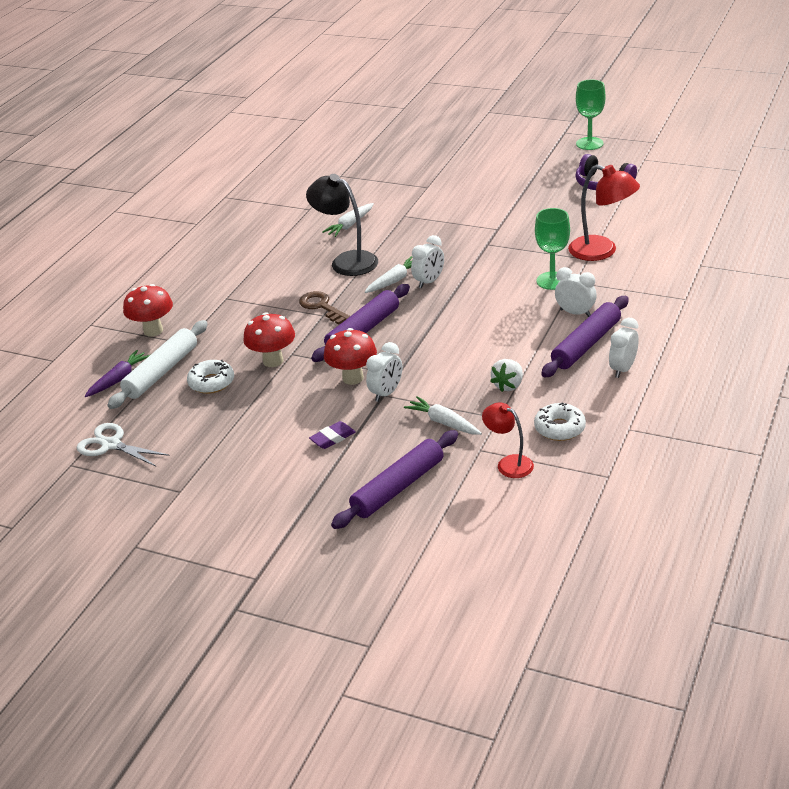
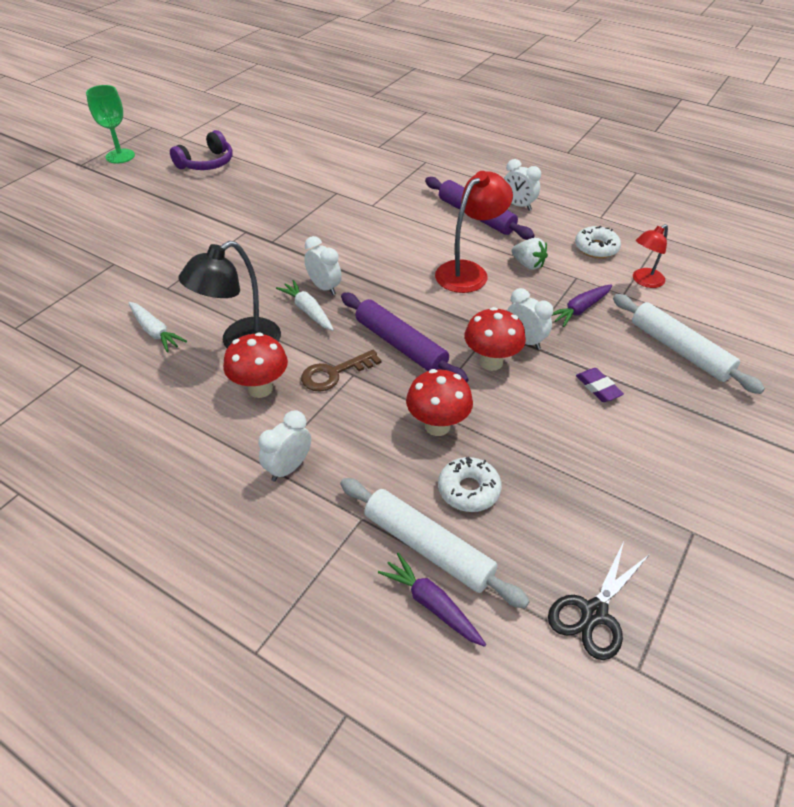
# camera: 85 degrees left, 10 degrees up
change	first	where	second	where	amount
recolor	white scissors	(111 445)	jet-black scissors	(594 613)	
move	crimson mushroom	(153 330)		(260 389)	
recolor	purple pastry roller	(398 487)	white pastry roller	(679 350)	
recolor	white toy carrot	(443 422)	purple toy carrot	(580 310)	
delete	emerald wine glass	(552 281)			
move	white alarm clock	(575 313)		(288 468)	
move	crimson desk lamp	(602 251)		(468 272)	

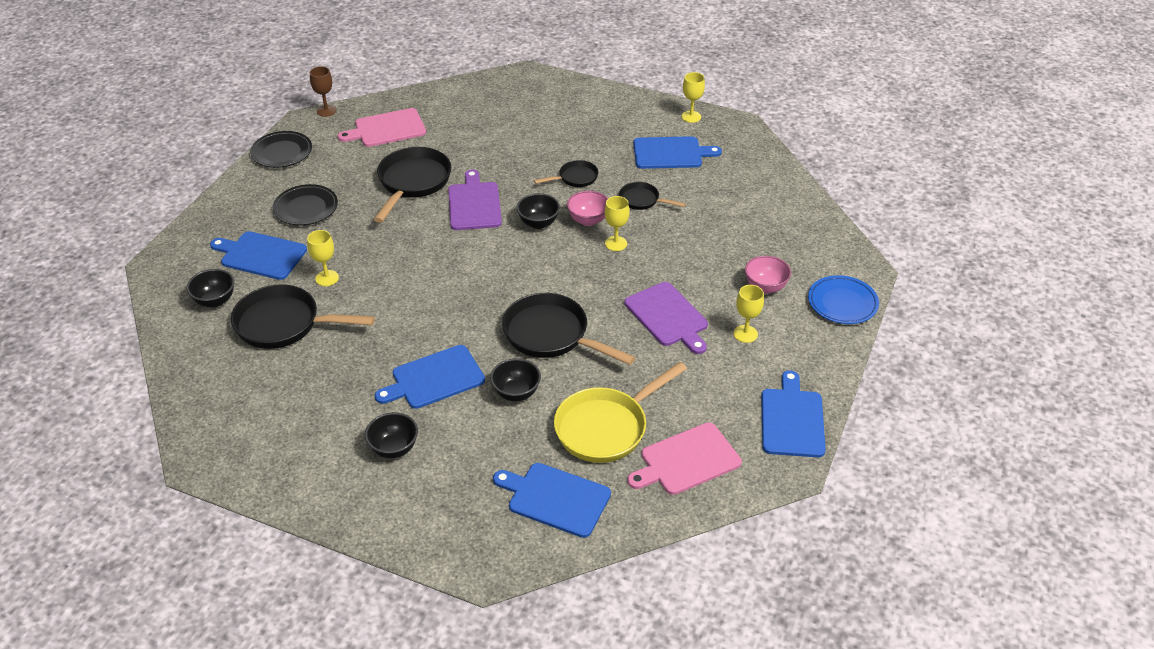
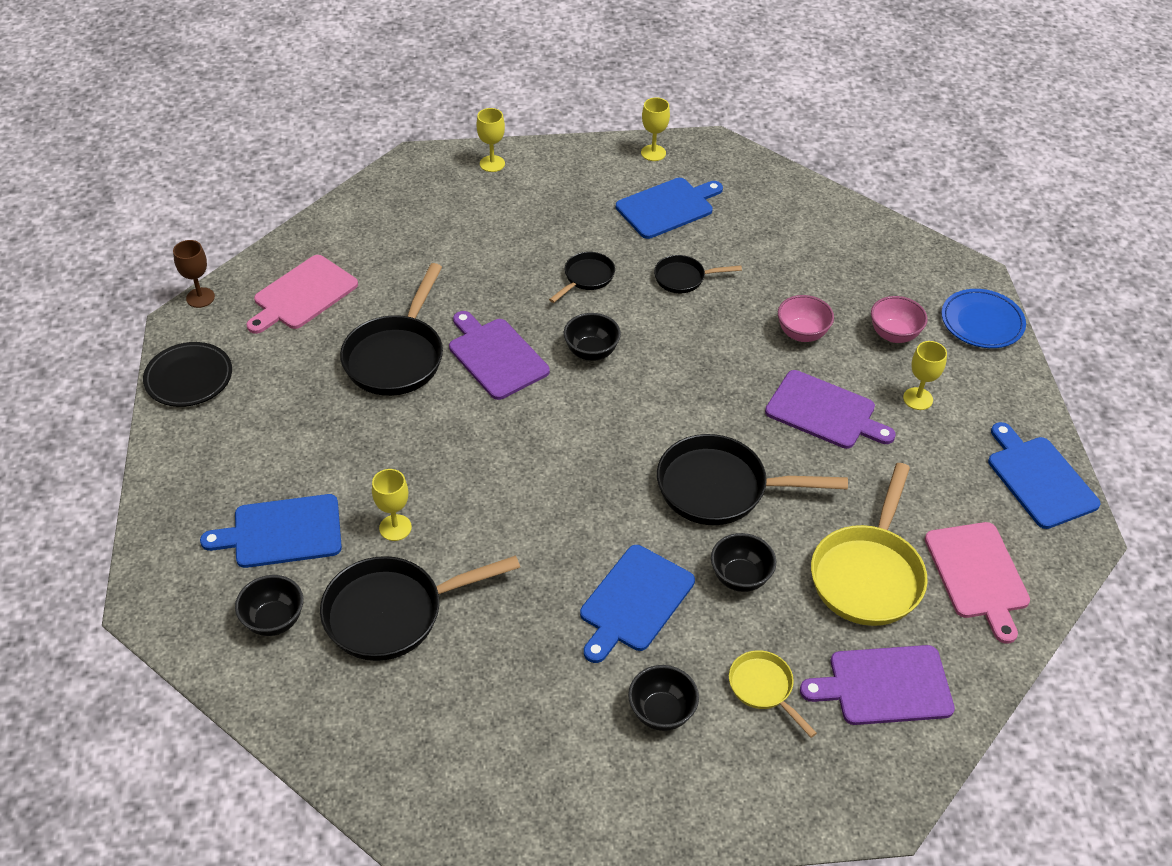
# camera: 30 degrees left, 5 degrees up
change	first	where	second	where	amount
delete	jet-black flat dish	(306 208)			
rotate	jet-black frying pan	(412 183)		(397 356)	150 degrees counterclockwise
recolor	royal blue chopping board	(555 498)	purple chopping board	(884 686)	
move	pink serving bowl	(588 220)		(802 334)	
move	yellow wine glass	(616 243)		(492 164)	
rotate	pink chopping board	(686 460)		(978 575)	45 degrees counterclockwise
insert			yellow frying pan	(763 688)	

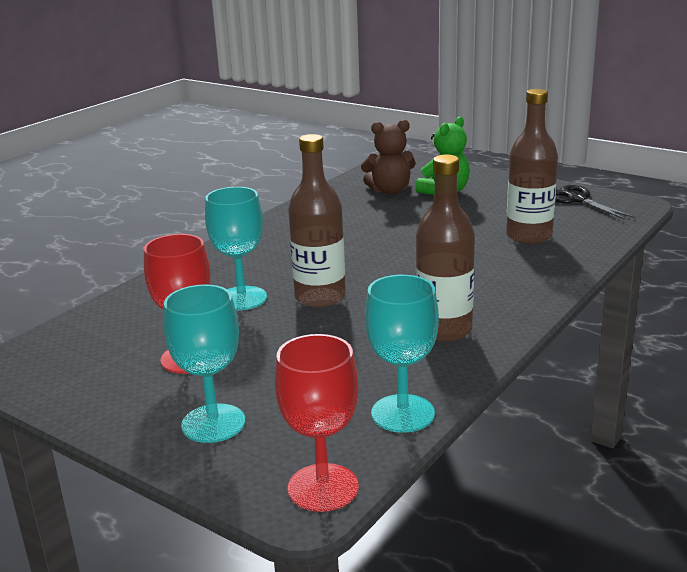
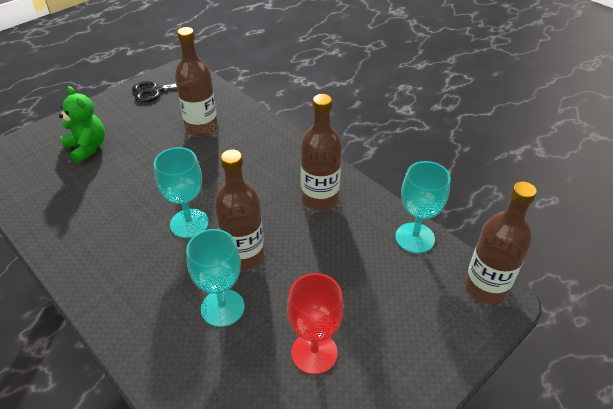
# camera: 80 degrees left, 20 degrees up
change	first	where	second	where	amount
move	aqua wine glass	(213 423)		(189 223)	
replace	crimson wine glass	(323 487)	dark brown flask	(485 287)	
delete	dark brown teddy bear	(390 191)			

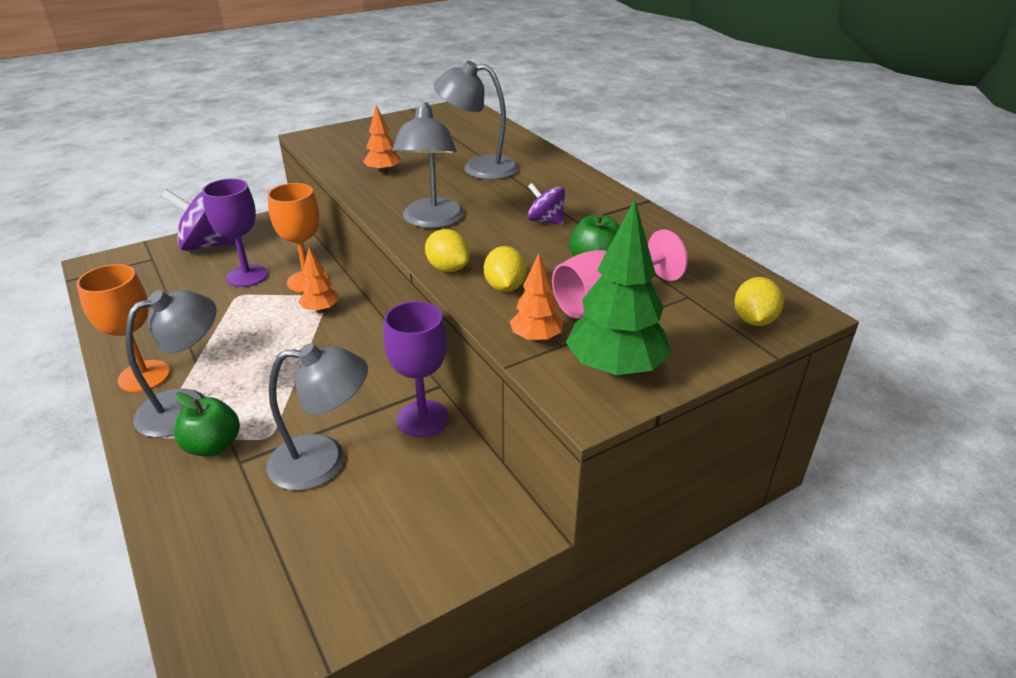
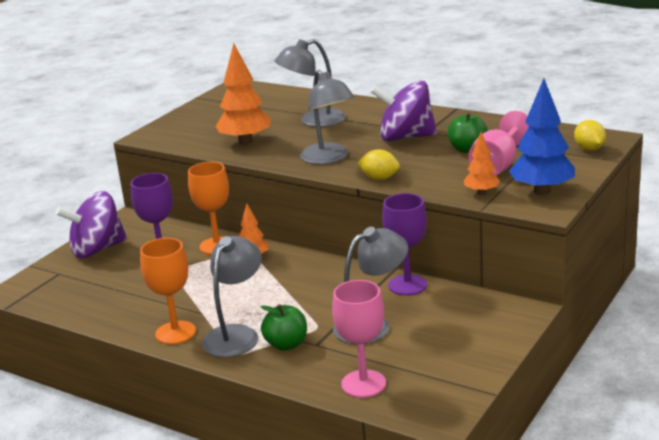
# camera: 25 degrees left, 10 degrees down
change	first	where	second	where	amount
resize	orange-coloured tree	(383 172)		(245 142)	x1.79
delete	yellow lemon	(505 287)			
resize	purple whirligig	(545 221)		(405 137)	x2.01
recolor	emerald tree	(615 369)	royal blue tree	(542 191)	
insert			pink wine glass	(363 384)	

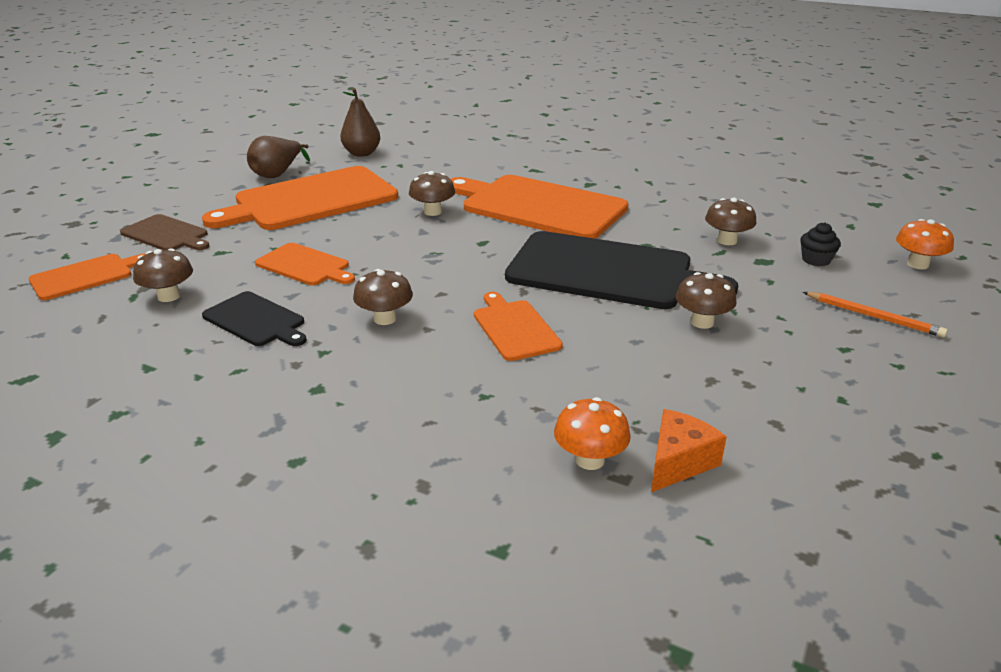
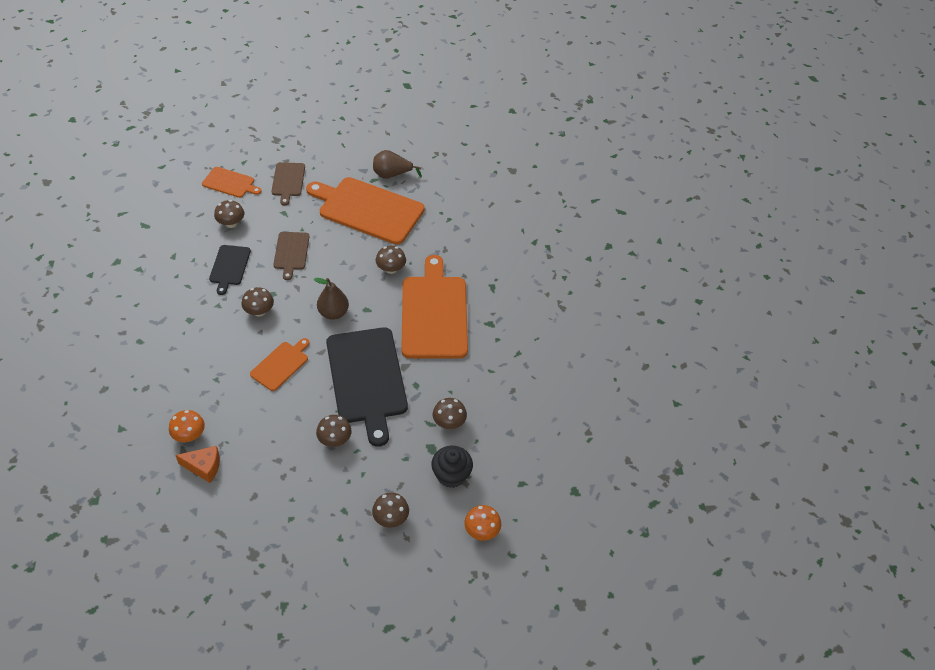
# camera: 55 degrees right, 20 degrees up
change	first	where	second	where	amount
recolor	orange-coloured chopping board	(305 265)	dark brown chopping board	(291 252)	
move	dark brown pear fruit	(362 153)		(333 313)	
resize	jet-black muffin	(816 260)		(451 475)	x1.58
replace	orange-coloured pencil	(874 317)	dark brown mushroom	(391 518)	

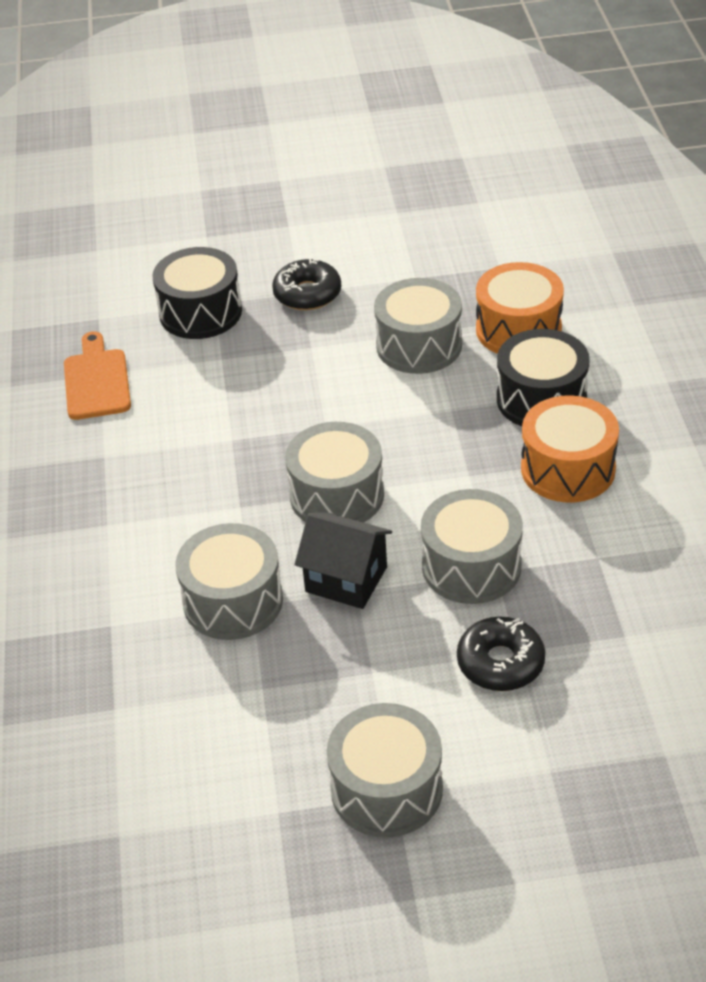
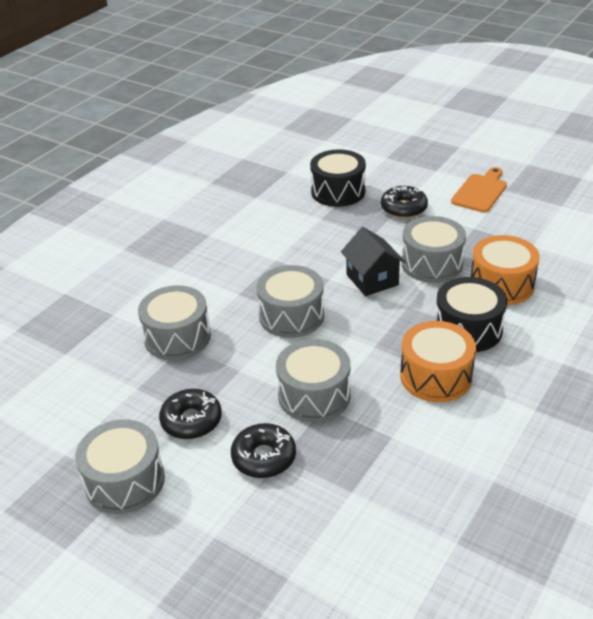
# camera: 40 degrees right, 5 degrees down
change	first	where	second	where	amount
move	orange-coloured chopping board	(96 381)		(480 192)	
move	jet-black house	(346 579)		(372 280)	
insert			jet-black glazed donut	(191 420)	

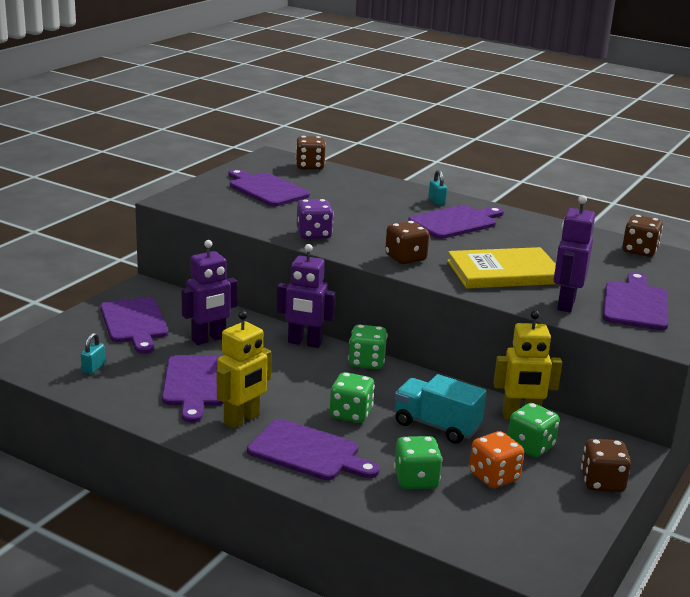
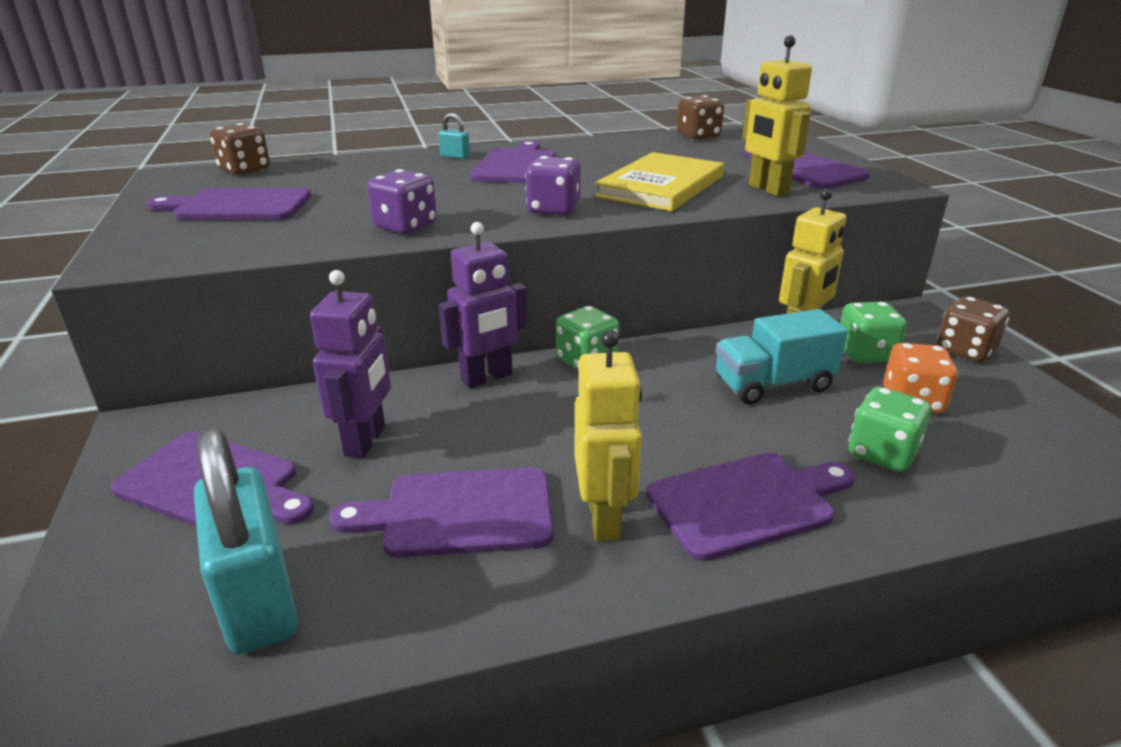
# camera: 45 degrees left, 5 degrees up
change	first	where	second	where	amount
resize	aqua small lock	(93 368)		(258 600)	x2.43
rotate	purple chopping board	(196 384)		(459 513)	135 degrees clockwise
delete	emerald dice	(351 414)			
recolor	dark brown dice	(405 258)	purple dice	(553 210)	
recolor	purple robot	(565 304)	yellow robot	(767 189)	

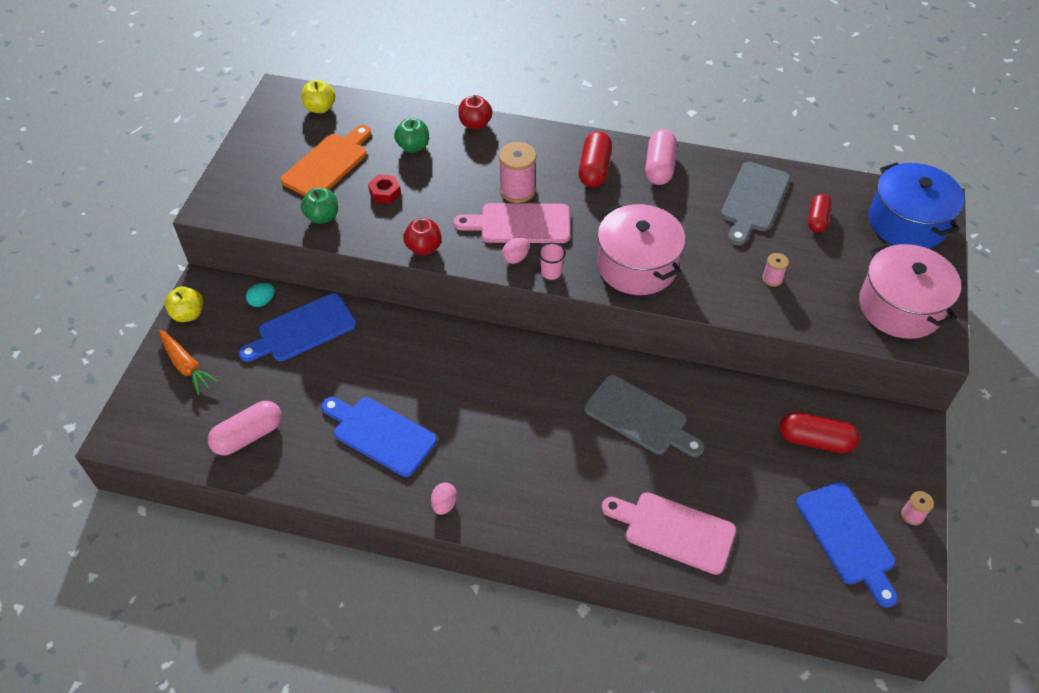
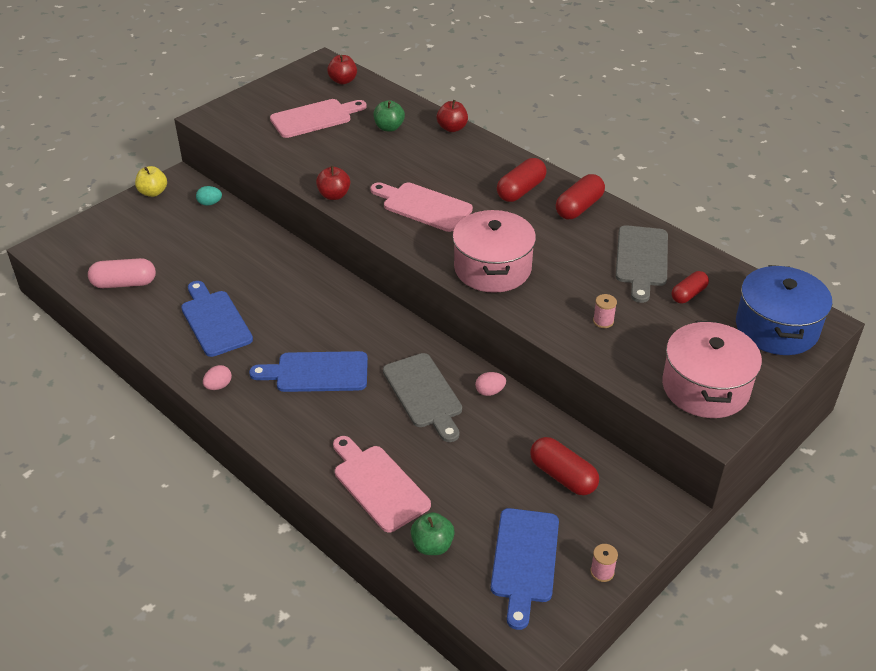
# camera: 30 degrees right, 10 degrees down
change	first	where	second	where	amount
delete	orange-coloured toy carrot	(186 366)			
move	royal blue chopping board	(302 329)		(316 372)	
recolor	orange-coloured chopping board	(328 164)	pink chopping board	(315 118)	
recolor	yellow toy apple	(320 108)	crimson toy apple	(343 81)	
move	emerald toy apple	(322 217)		(432 545)	
delete	crimson nut	(385 193)			
delete	pink bobbin	(517 190)			
move	pink toy egg	(515 258)		(490 391)	
delete	pink beaker	(551 272)			
recolor	pink pill	(659 167)	crimson pill	(579 207)	
rotate	grey chopping board	(753 200)		(641 259)	45 degrees counterclockwise

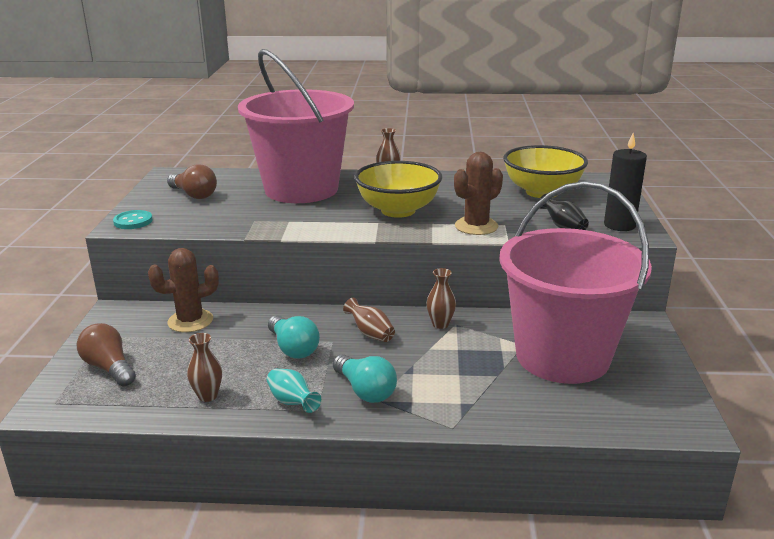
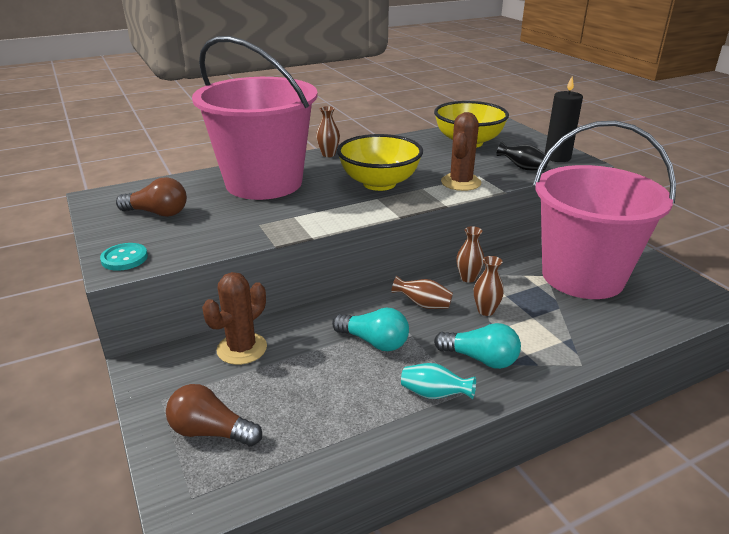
# camera: 30 degrees left, 5 degrees up
change	first	where	second	where	amount
move	dark brown vase	(208 396)		(486 311)	

